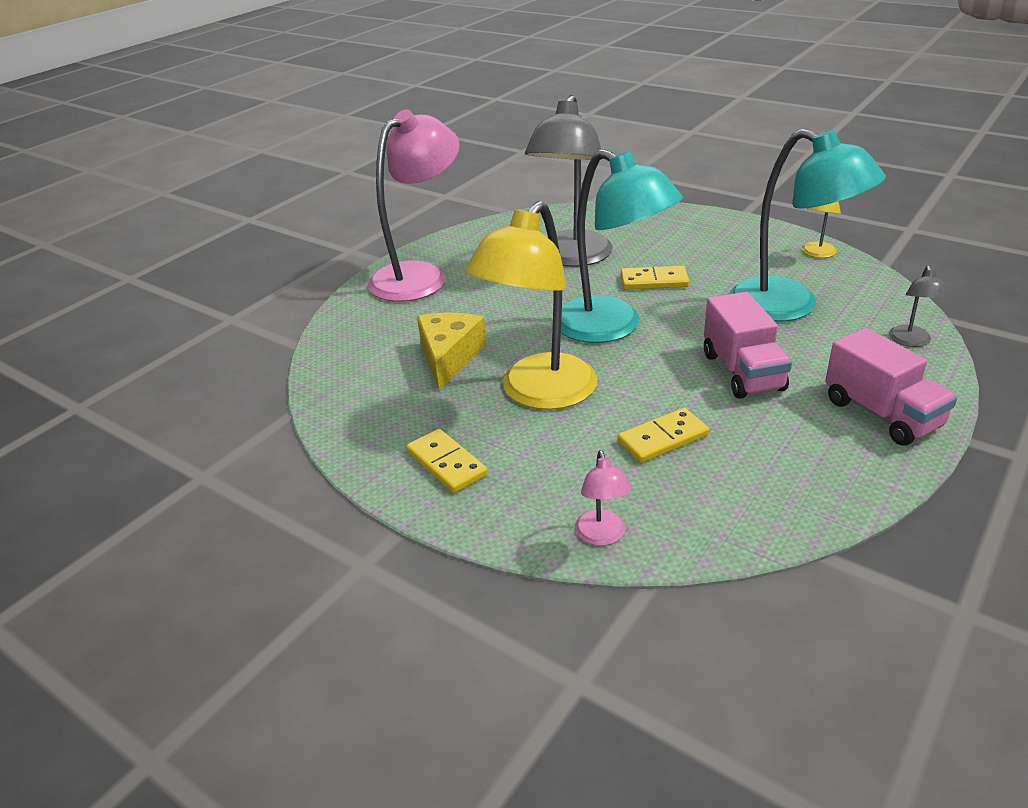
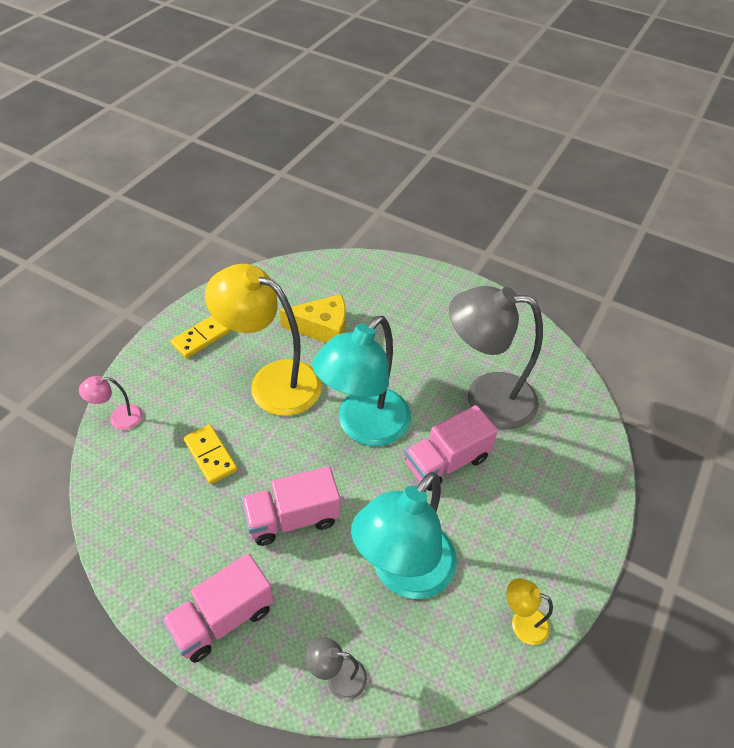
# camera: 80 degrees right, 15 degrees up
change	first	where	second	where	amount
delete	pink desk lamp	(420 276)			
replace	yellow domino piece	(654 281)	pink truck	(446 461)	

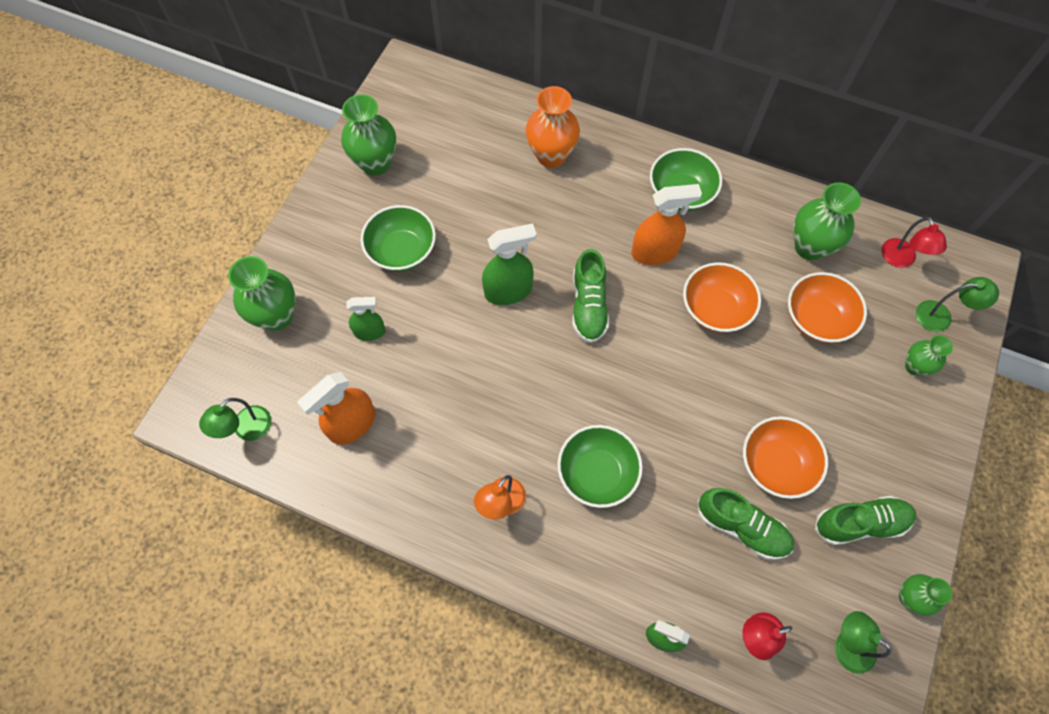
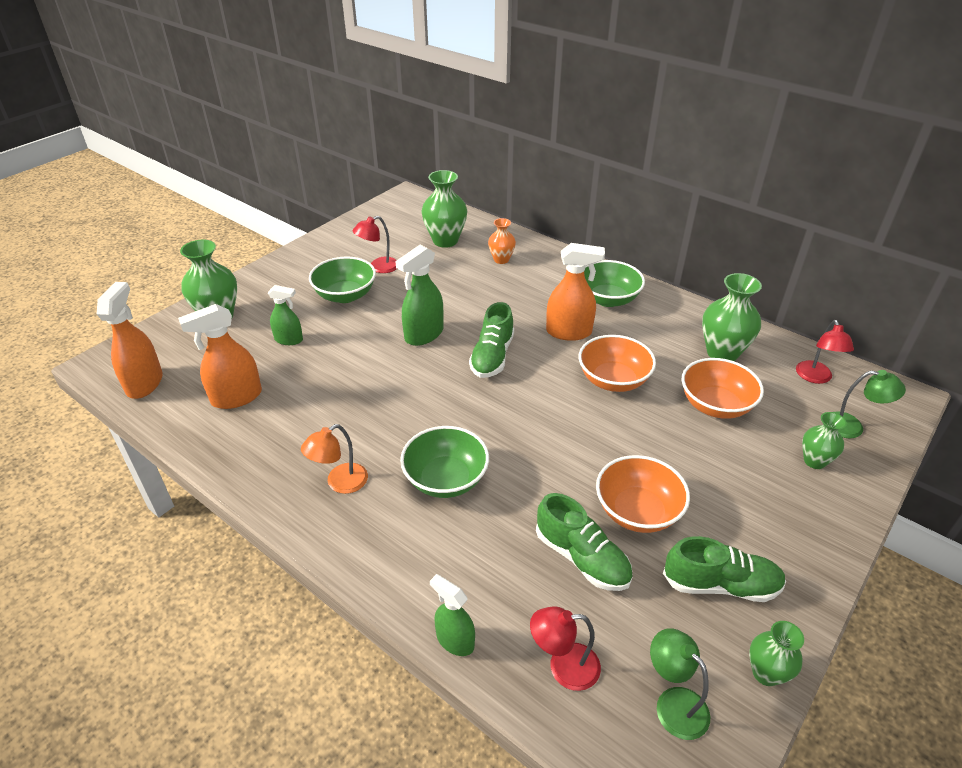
# camera: 15 degrees right, 25 degrees down
change	first	where	second	where	amount
replace	emerald desk lamp	(246 429)	orange-coloured sprayer	(145 383)	
move	emerald vase	(375 163)		(445 241)	
rotate	emerald sprayer	(508 291)		(424 335)	135 degrees clockwise
resize	orange-coloured vase	(551 155)		(501 259)	x0.59
insert			crimson desk lamp	(378 267)	

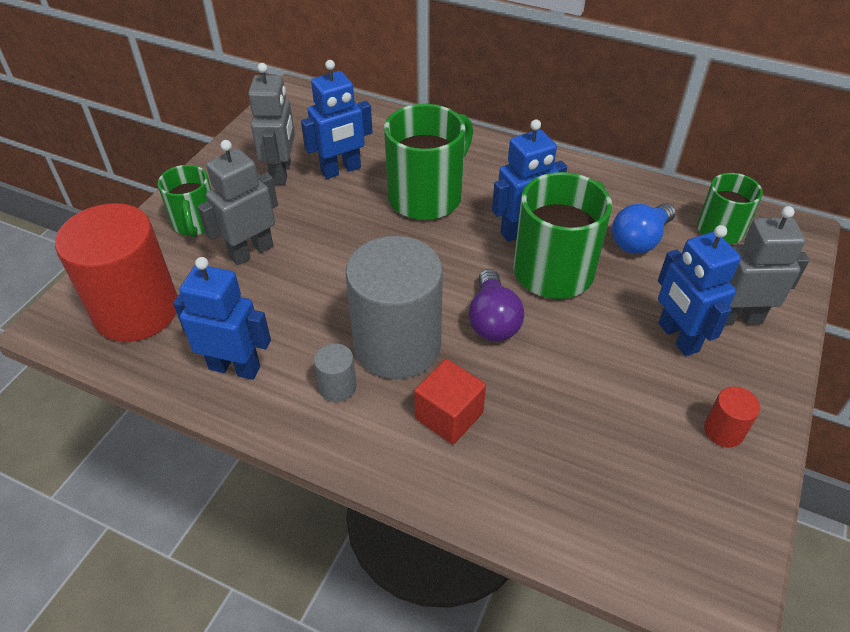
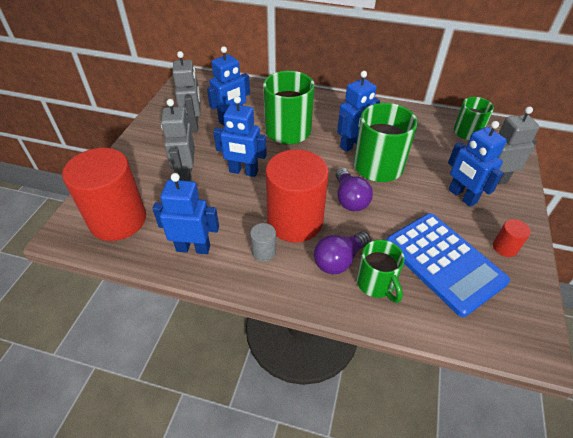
# camera: 10 degrees left, 0 degrees up
change	first	where	second	where	amount
move	emerald coffee mug	(195 223)		(376 283)	
rotate	grey robot	(251 252)		(186 174)	45 degrees counterclockwise
recolor	grey solid cylinder	(397 345)	crimson solid cylinder	(295 221)	
replace	crimson block	(449 415)	purple lightbulb	(339 260)	
delete	royal blue lightbulb	(639 240)			
insert			royal blue robot	(243 171)	
insert			royal blue pocket calculator	(443 262)	

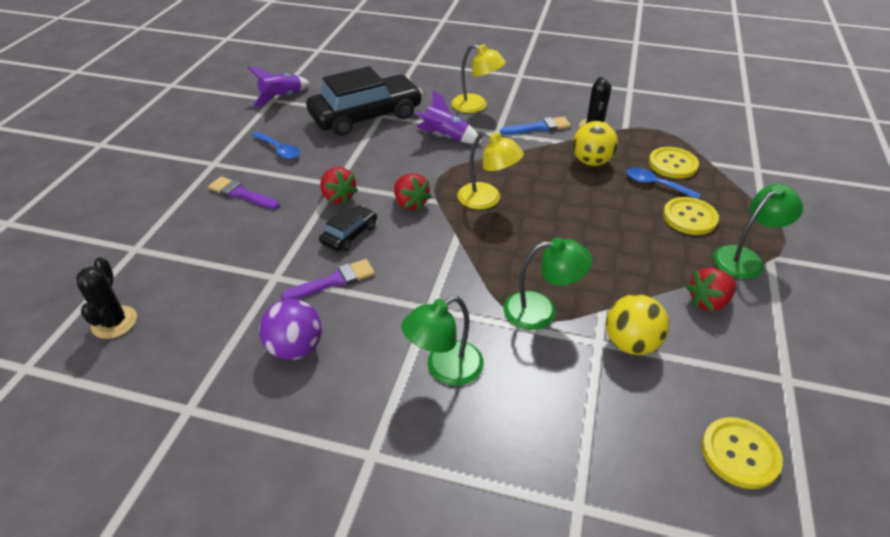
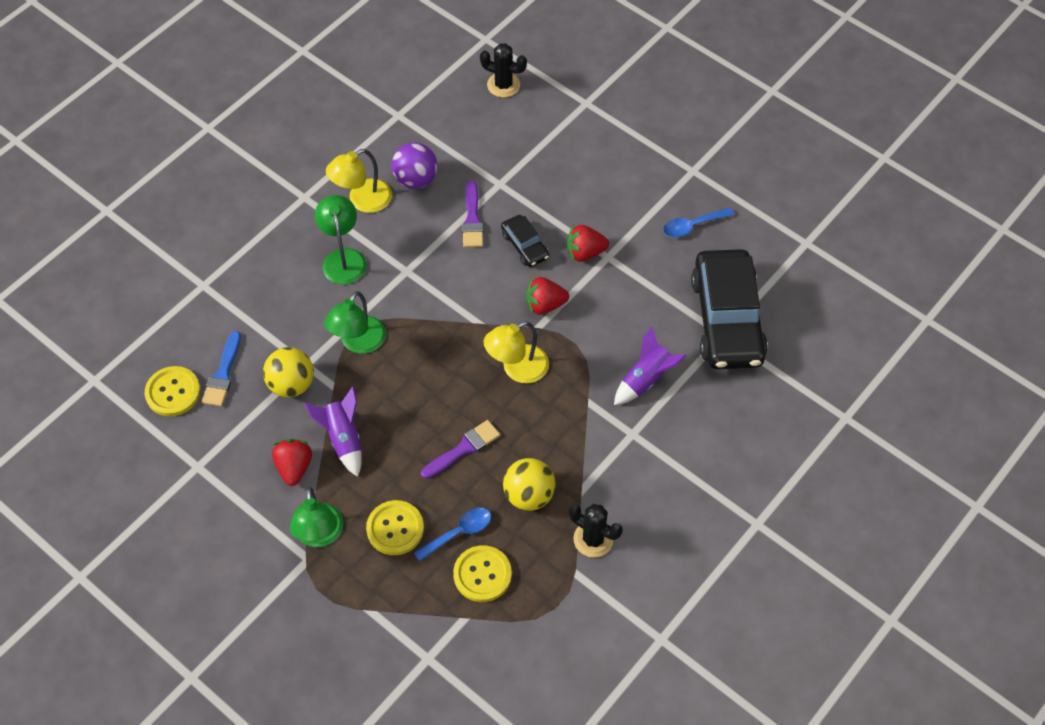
# camera: 115 degrees right, 15 degrees up
change	first	where	second	where	amount
move	purple paint brush	(241 194)		(463 449)	
move	purple rocket	(282 97)		(343 439)	
move	yellow desk lamp	(476 106)		(362 200)	
move	royal blue paint brush	(539 127)		(223 374)	

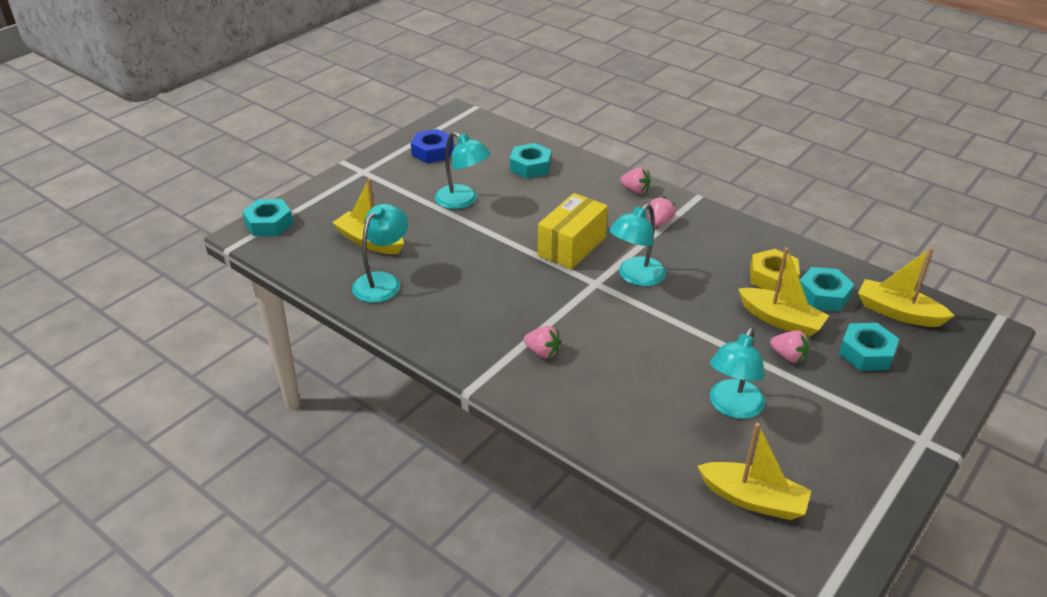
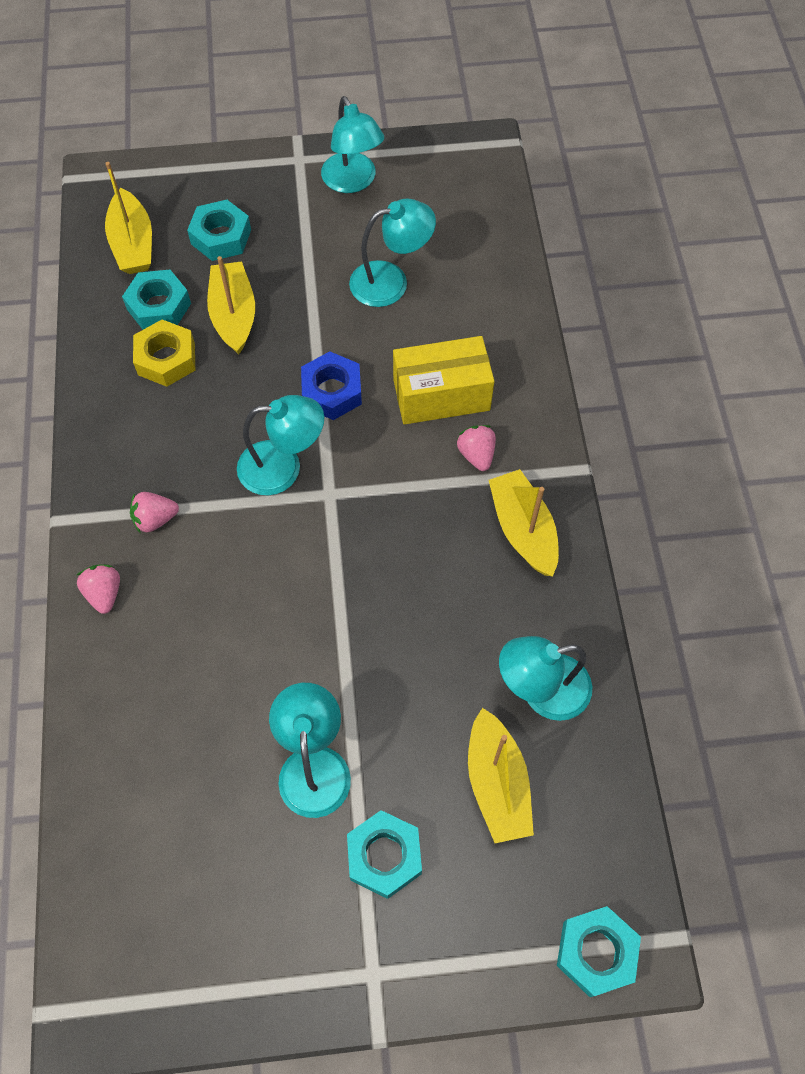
# camera: 135 degrees left, 25 degrees up
change	first	where	second	where	amount
move	royal blue nut	(432 152)		(332 391)	
move	aqua nut	(530 166)		(384 856)	
move	yellow box	(572 246)		(441 395)	
move	yellow toy boat	(753 499)		(523 529)	
delete	pink strawberry	(788 356)			
insert			aqua desk lamp	(353 182)	

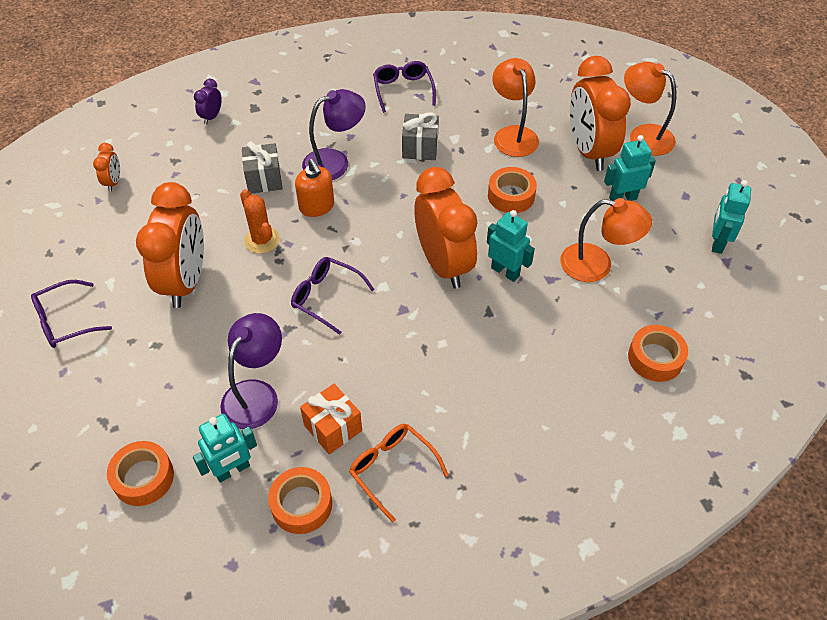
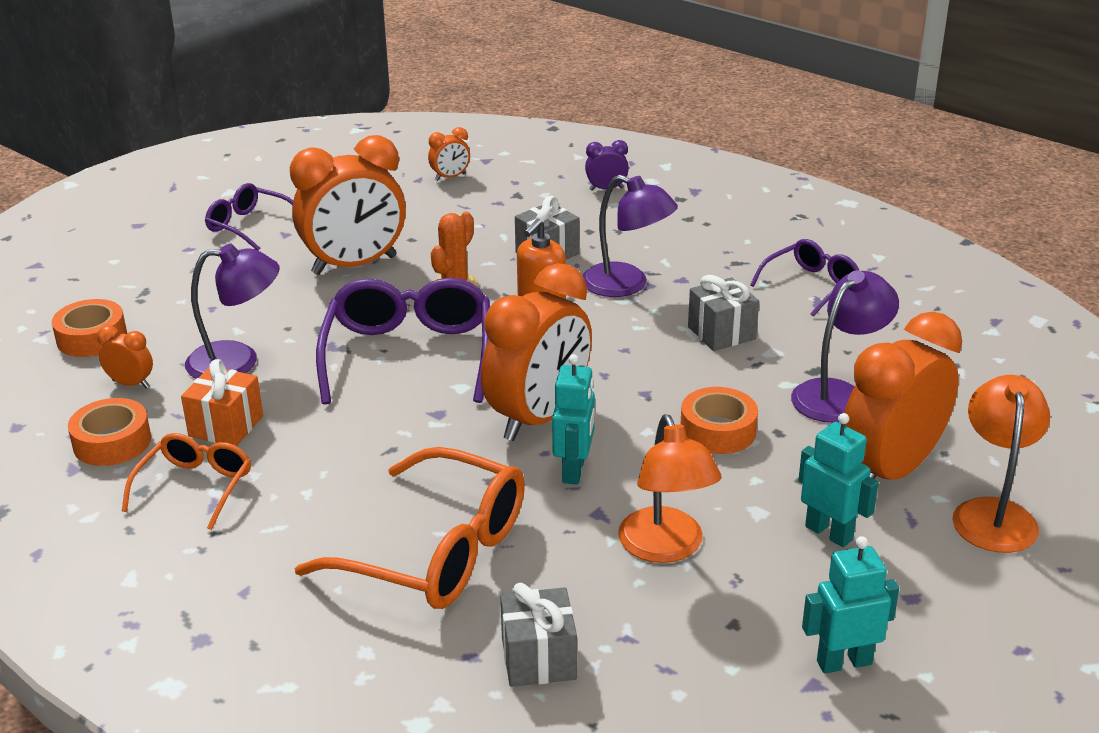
# camera: 60 degrees right, 20 degrees down
change	first	where	second	where	amount
replace	aqua robot	(232 470)	orange-coloured alarm clock	(131 384)	
resize	purple glasses	(326 297)		(409 355)	x1.75
recolor	orange-coloured desk lamp	(513 134)	purple desk lamp	(838 394)	
replace	orange-coloured roll of tape	(655 358)	grey gift	(539 658)	
insert			orange-coloured glasses	(437 552)	

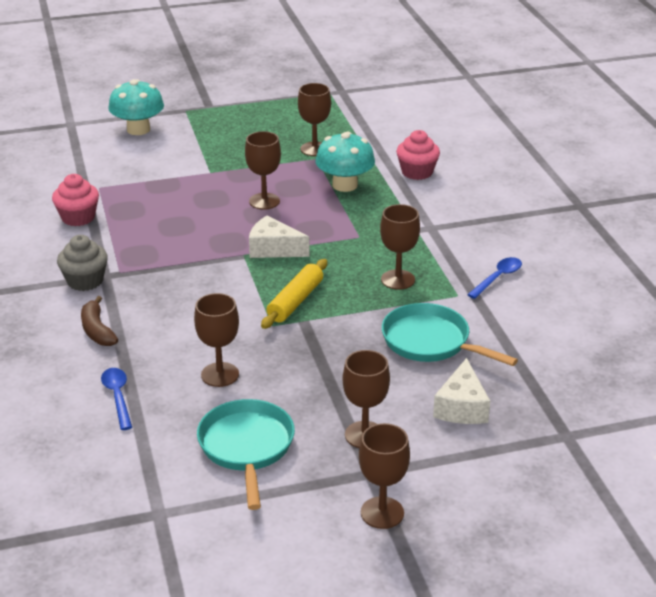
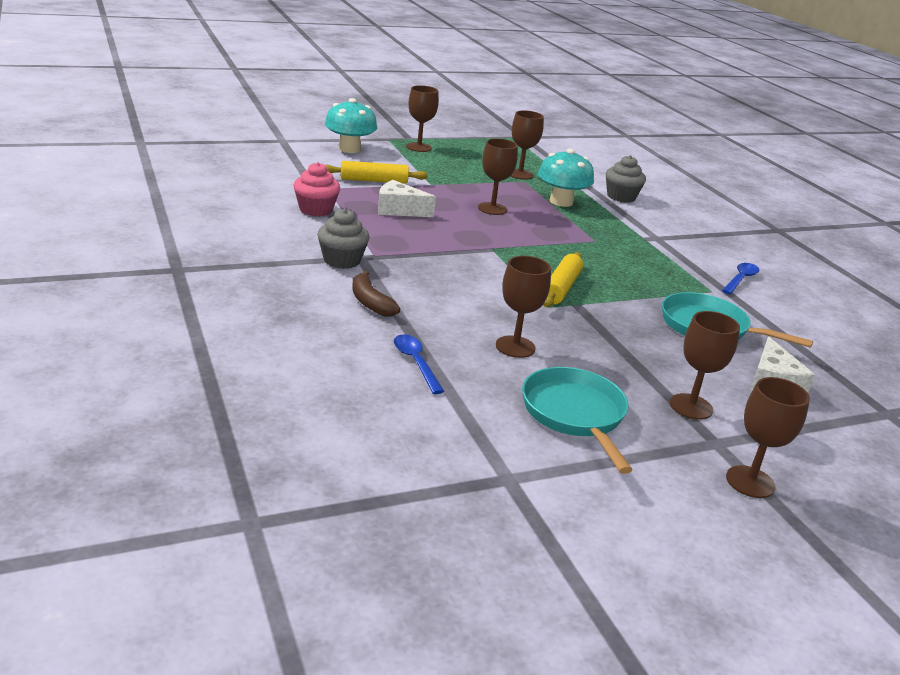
# camera: 10 degrees left, 5 degrees down
change	first	where	second	where	amount
move	white piece of cheese	(273 249)		(399 210)	
move	dark brown wine glass	(398 279)		(419 147)	
recolor	pink muffin	(417 172)	grey muffin	(621 197)	
insert			yellow pastry roller	(374 180)	

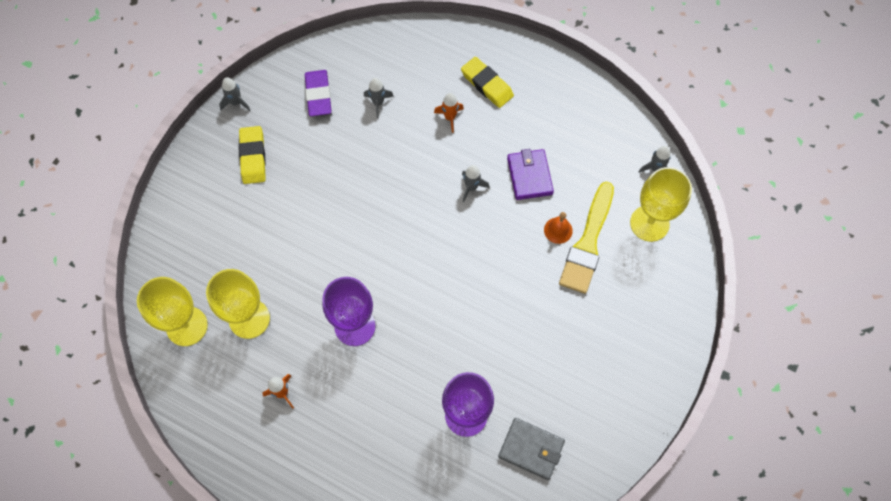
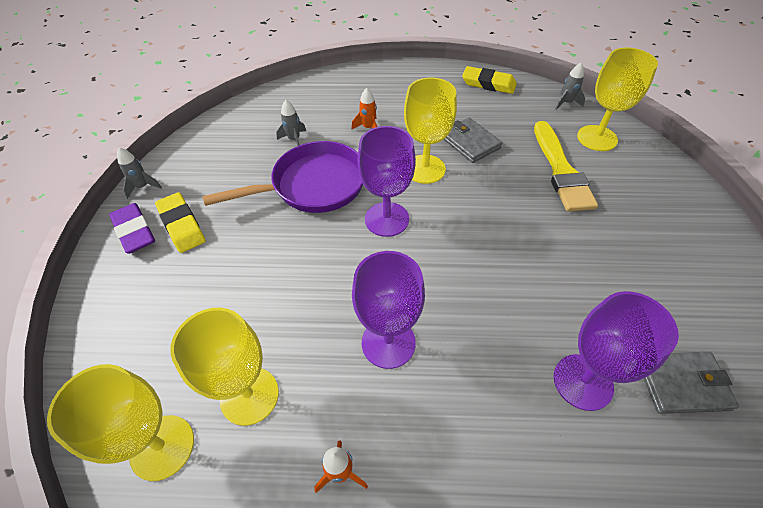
# camera: 25 degrees left, 15 degrees down
change	first	where	second	where	amount
move	purple eraser	(318 95)		(134 231)	
move	yellow eraser	(487 84)		(488 84)	
replace	grey rocket	(471 187)	yellow wine glass	(425 169)	
recolor	purple card wallet	(529 176)	grey card wallet	(470 142)	
delete	orange-coloured hand bell	(558 230)			
insert			purple frying pan	(313 185)	
insert			purple wine glass	(387 219)	

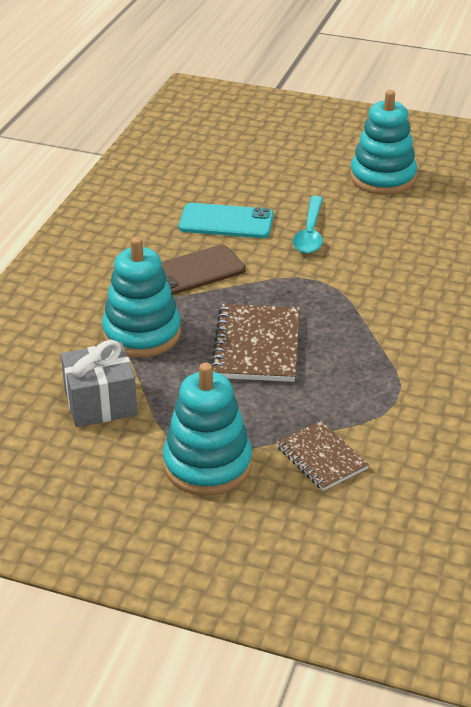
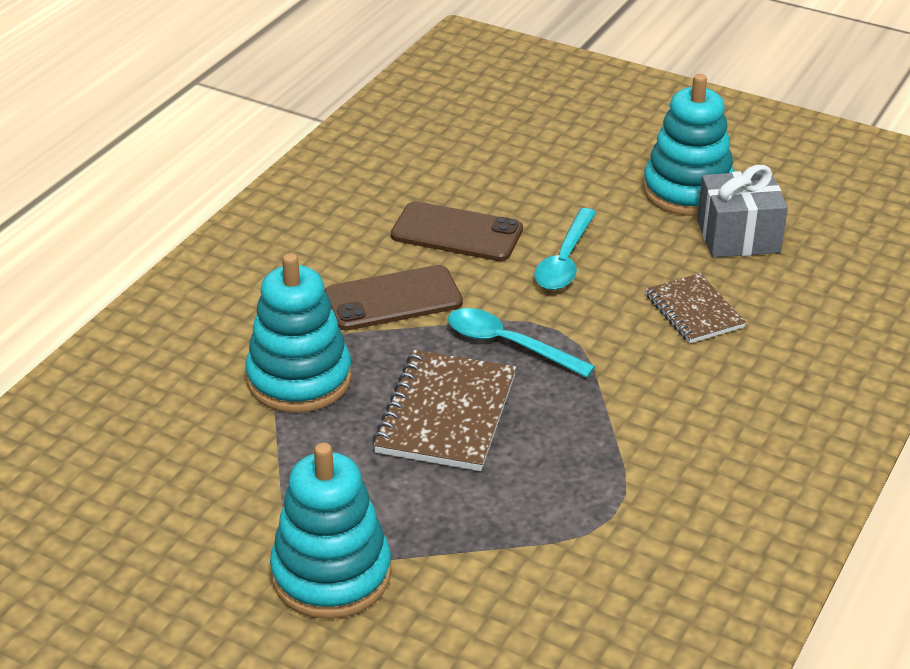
# camera: 10 degrees right, 0 degrees up
change	first	where	second	where	amount
move	grey gift	(100 403)		(738 236)	
recolor	aqua smartphone	(226 222)	dark brown smartphone	(457 233)	
move	dark brown notepad	(321 458)		(694 311)	
insert			aqua spoon	(508 344)	

